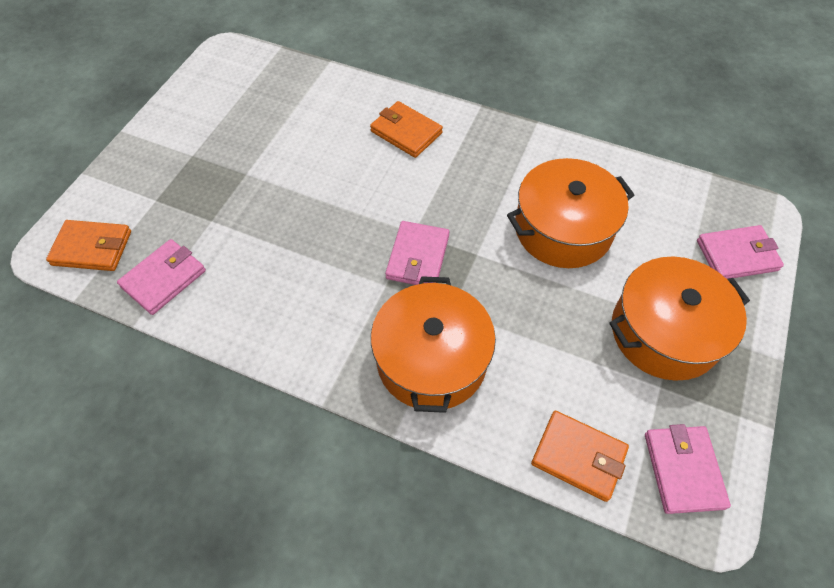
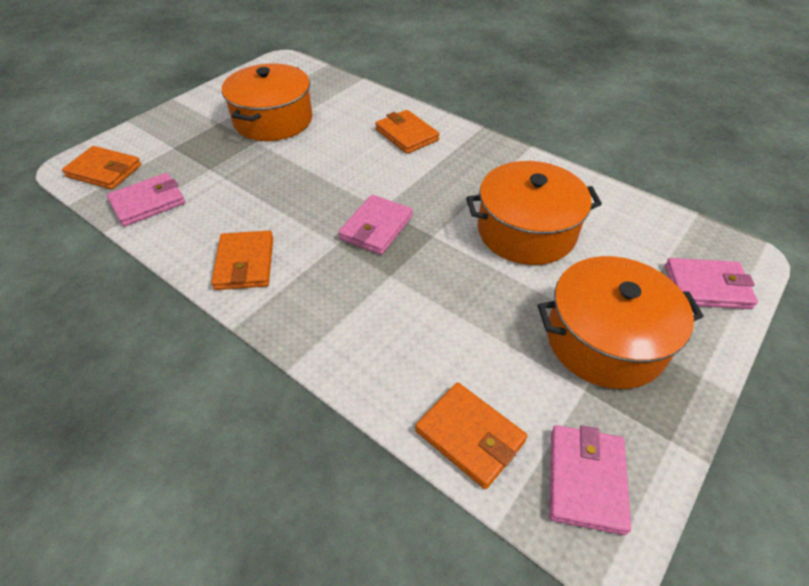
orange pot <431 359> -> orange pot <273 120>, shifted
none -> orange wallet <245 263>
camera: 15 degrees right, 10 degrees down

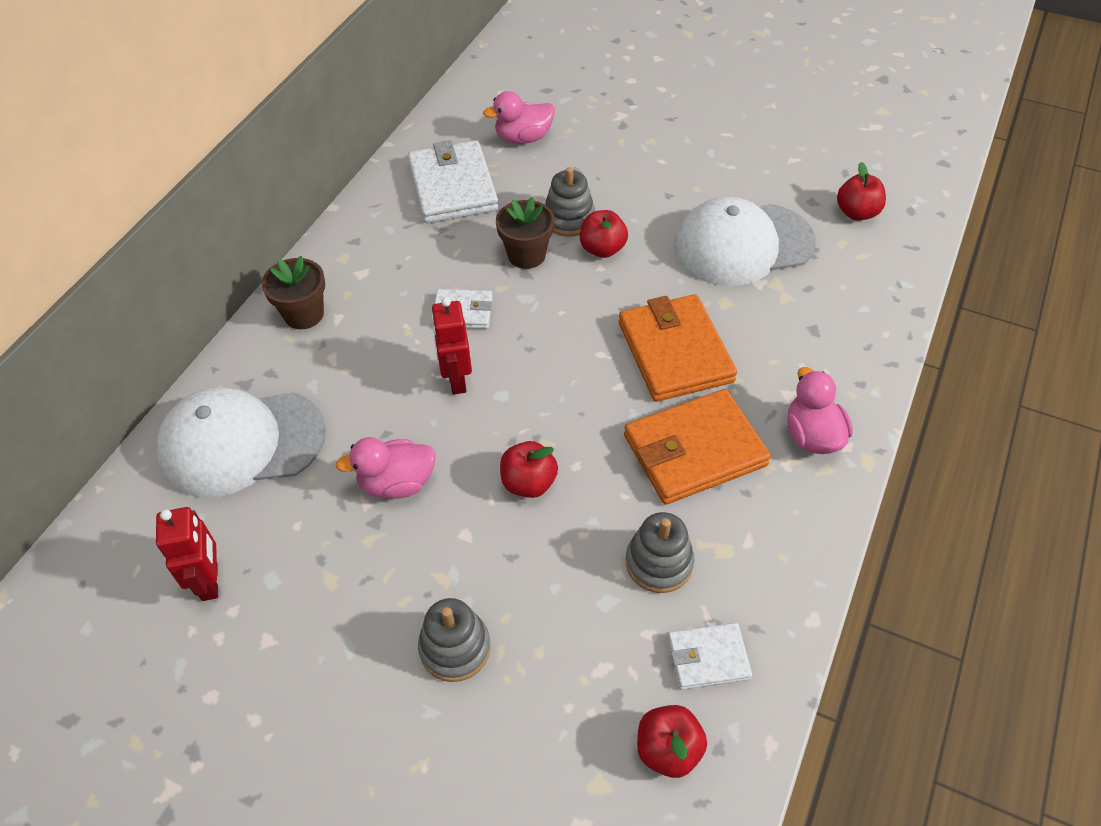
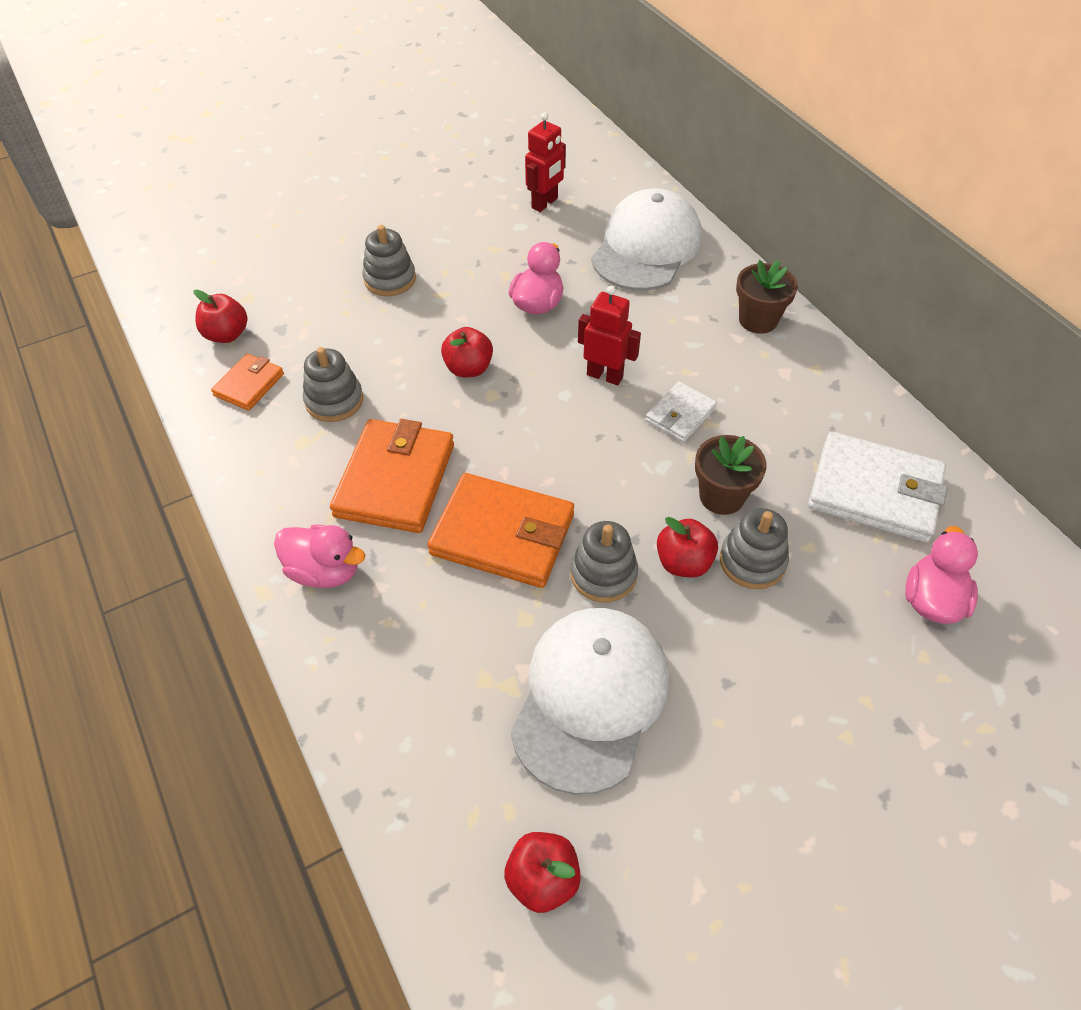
red robot <210 581> -> red robot <545 203>, 75 degrees counterclockwise
white wallet <708 658> -> orange wallet <249 385>
none -> grey stacking toy <603 574>
camera: 125 degrees right, 0 degrees up

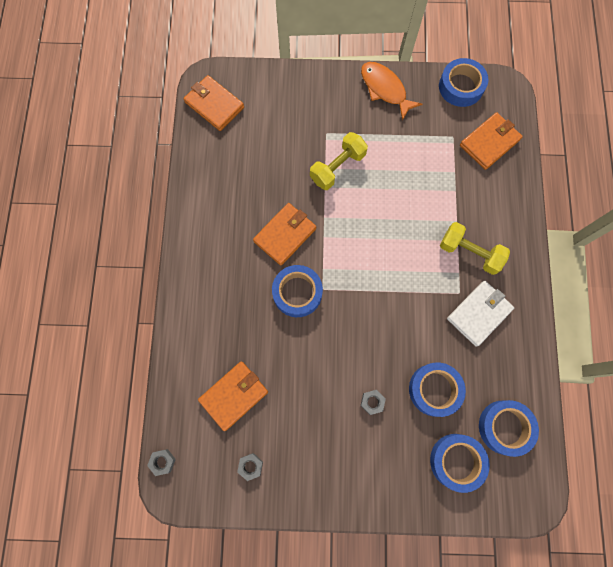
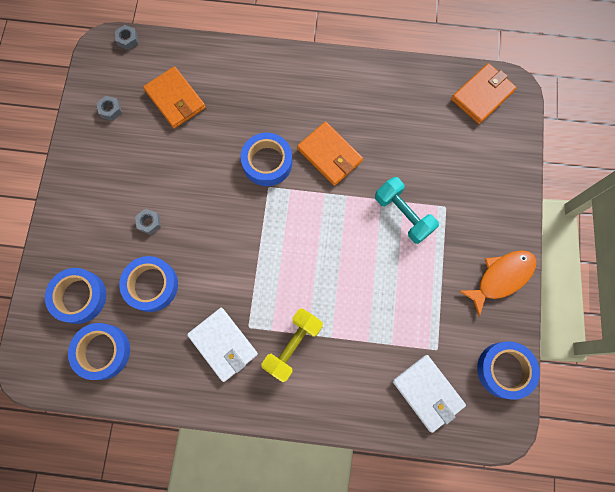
yellow dumbbell <337 167> -> turquoise dumbbell <403 214>
orange wallet <489 142> -> white wallet <427 393>
camera: 95 degrees right, 0 degrees up

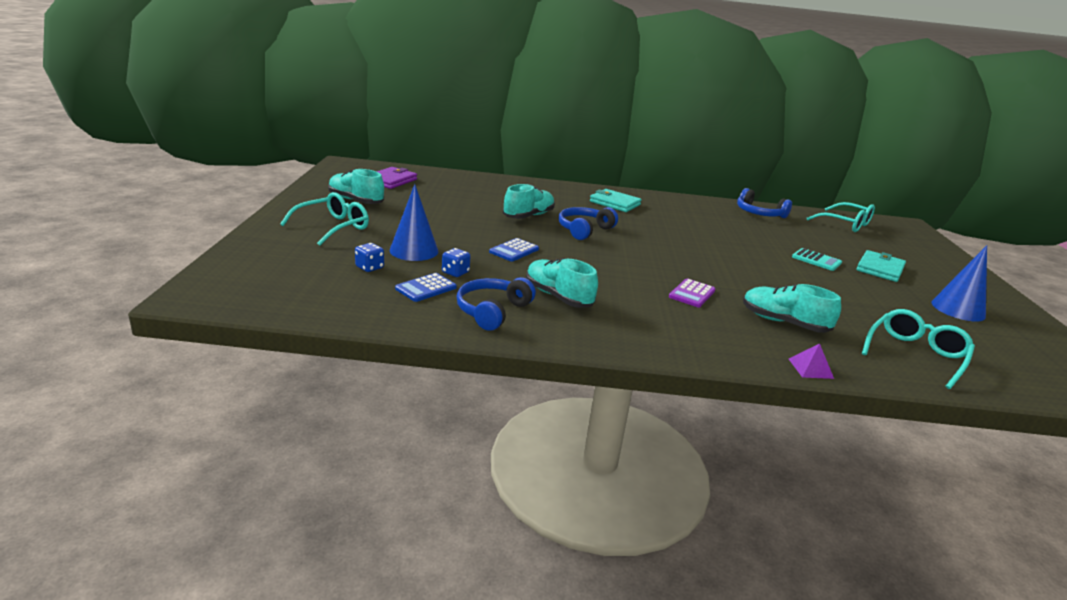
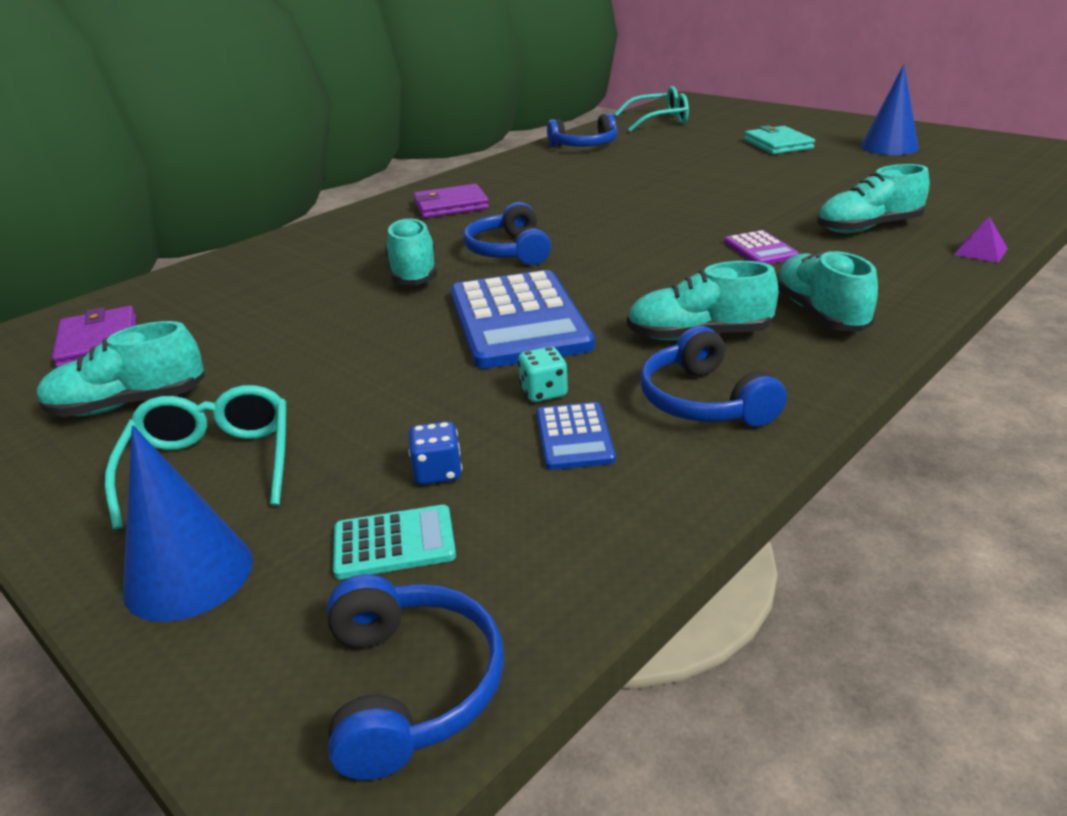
blue cone <414 250> -> blue cone <188 575>, shifted
blue dice <455 273> -> turquoise dice <544 392>
blue calculator <514 250> -> blue calculator <518 320>, x2.14
turquoise wallet <615 203> -> purple wallet <451 206>
turquoise calculator <816 260> -> turquoise calculator <394 543>, shifted
turquoise glasses <915 355> -> none
none -> blue headphones <410 687>
none -> turquoise shoe <820 314>
camera: 45 degrees left, 5 degrees up

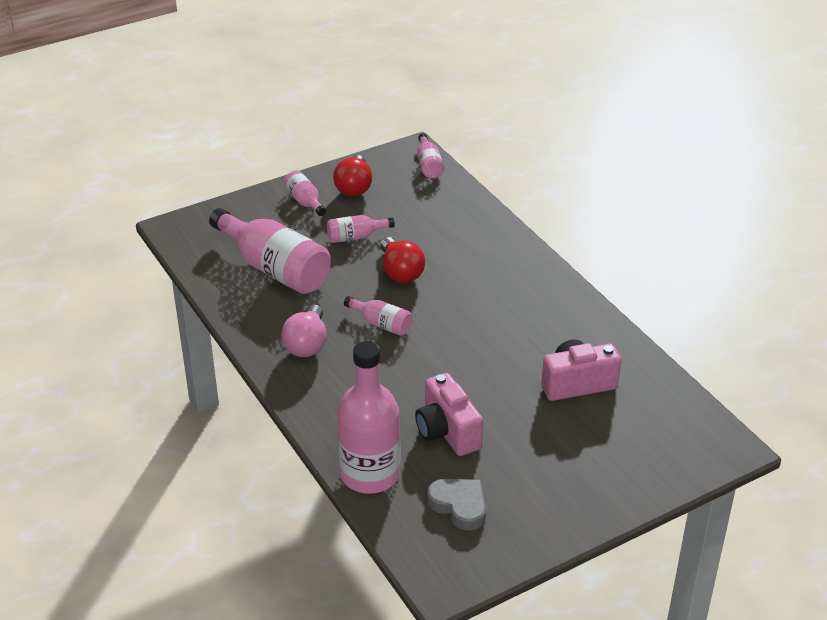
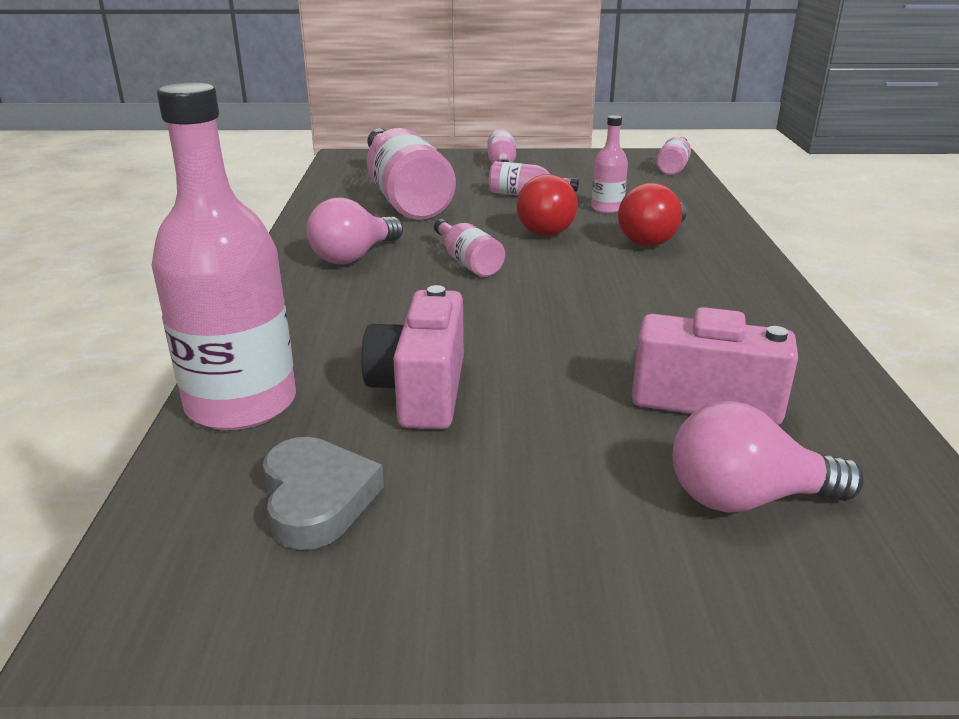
red light bulb <354 187> -> red light bulb <652 239>, shifted
none -> pink bottle <607 208>
none -> pink light bulb <746 498>
camera: 30 degrees right, 10 degrees down

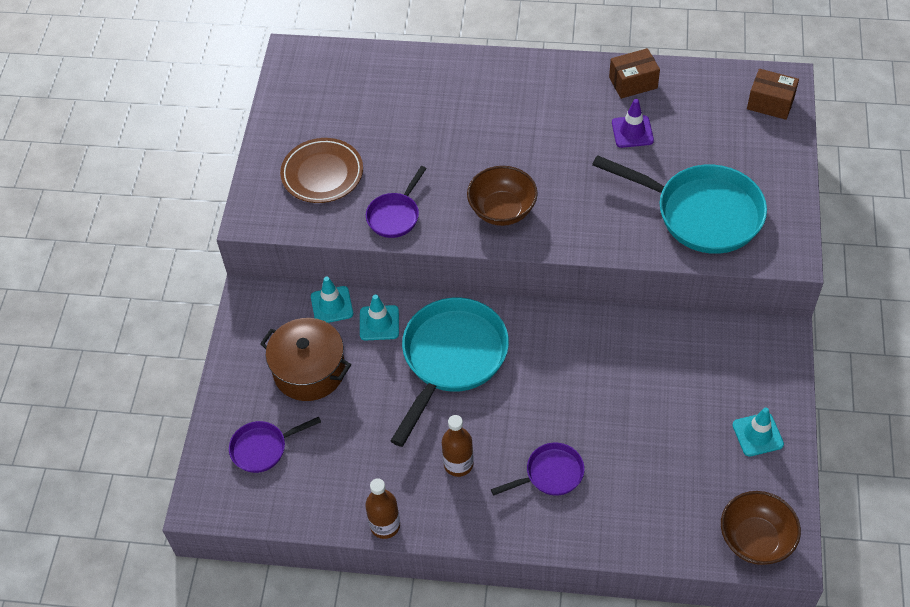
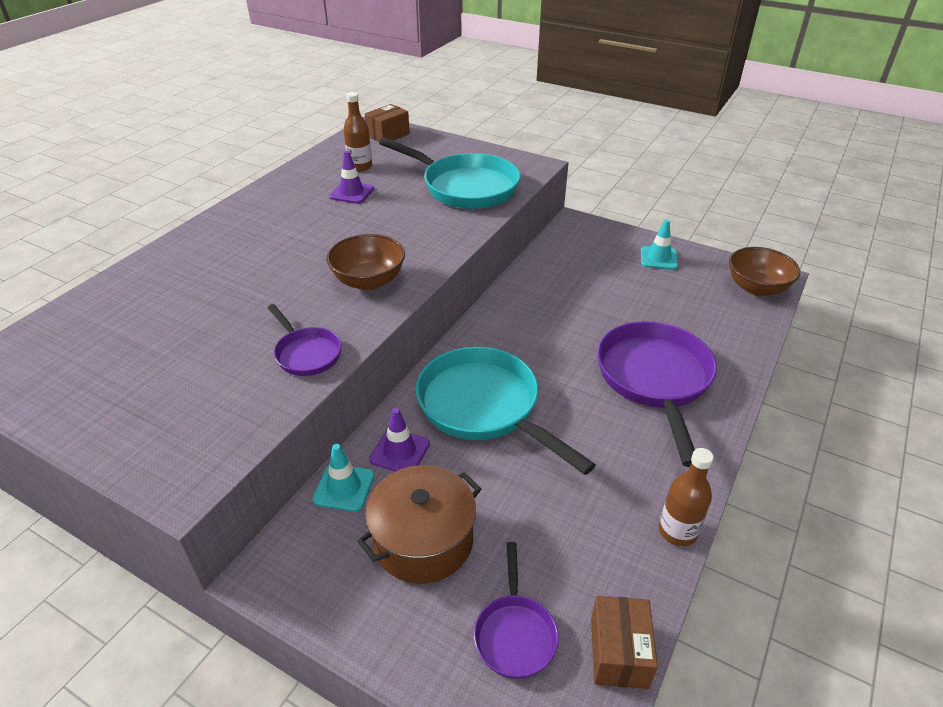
brown plate <322 174> -> none
turquoise traffic cone <379 323> -> purple traffic cone <399 451>
brown bottle <458 464> -> brown bottle <360 166>, shifted
purple pan <550 474> -> purple pan <655 379>, x1.96
turquoise pan <701 213> -> turquoise pan <465 187>, 75 degrees clockwise
brown box <633 83> -> brown box <618 652>, shifted
camera: 70 degrees left, 15 degrees down

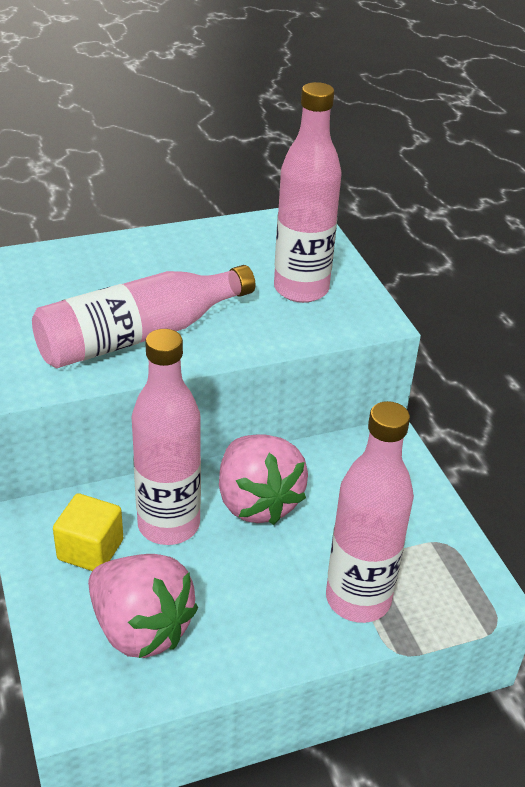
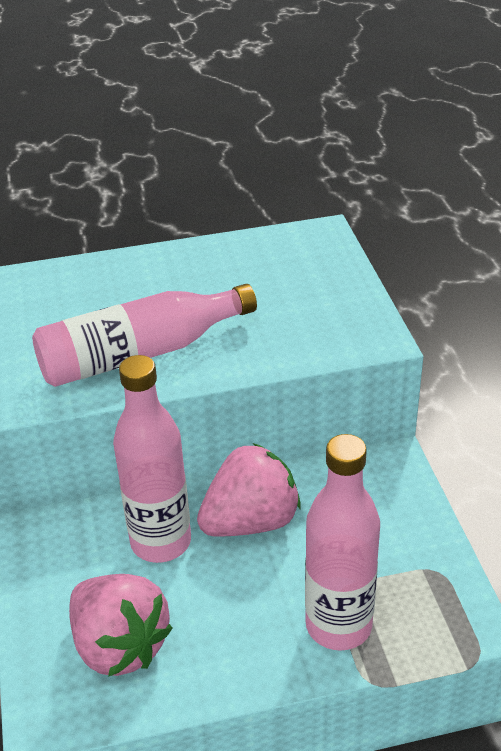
yellow cube <90 550> -> none
pink strawberry <257 502> -> pink strawberry <251 521>, 105 degrees counterclockwise
pink bottle <301 289> -> none
camera: 10 degrees right, 0 degrees up

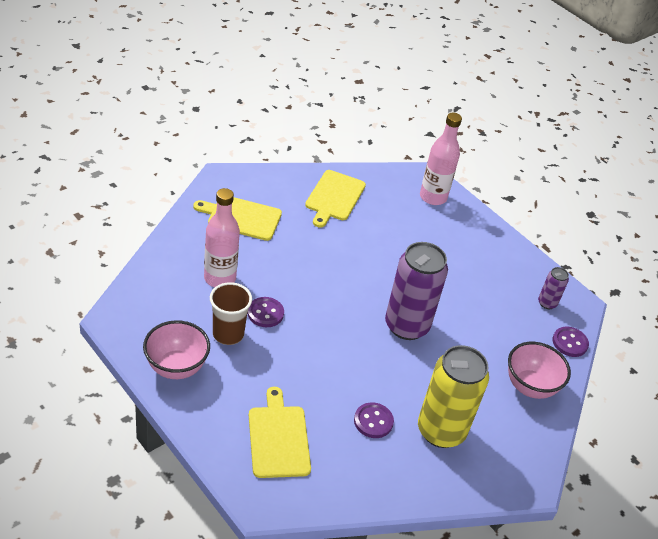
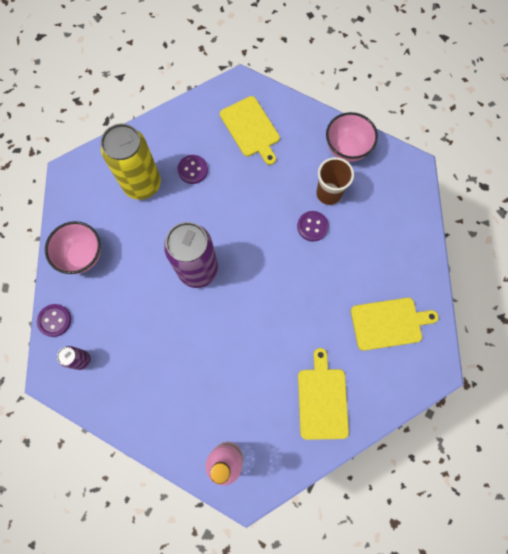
pink bottle <220 278> -> none
camera: 165 degrees right, 30 degrees up

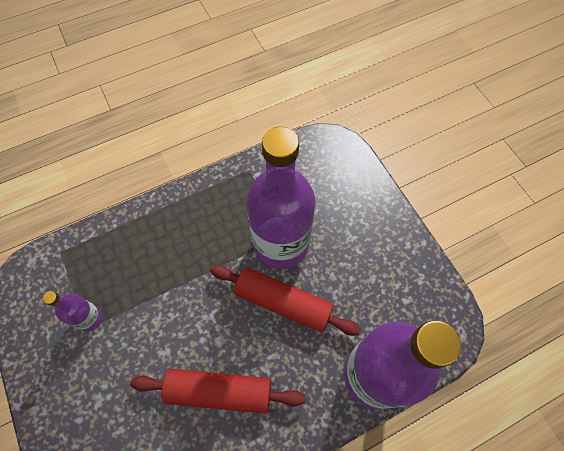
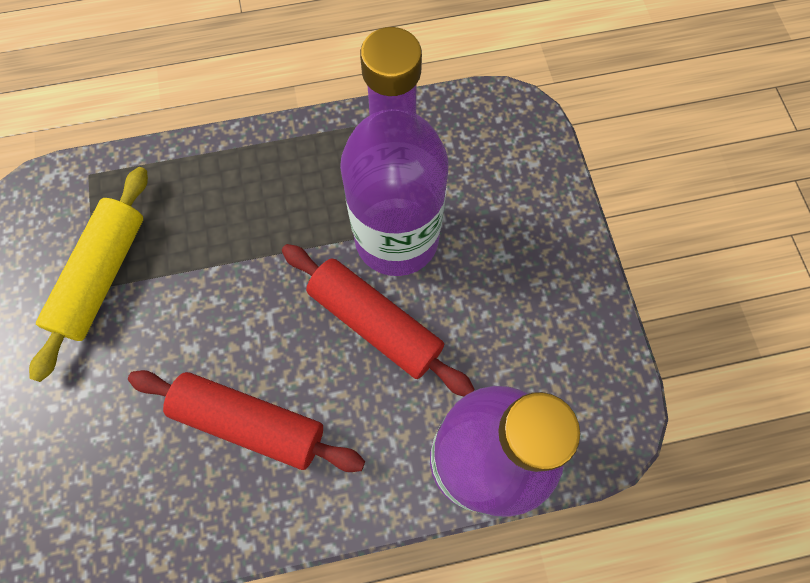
purple bottle <89 318> -> yellow rolling pin <102 276>
camera: 15 degrees right, 5 degrees up

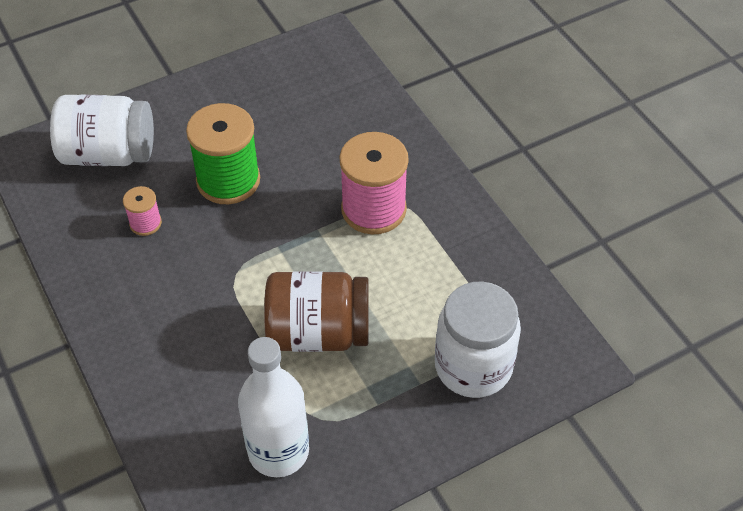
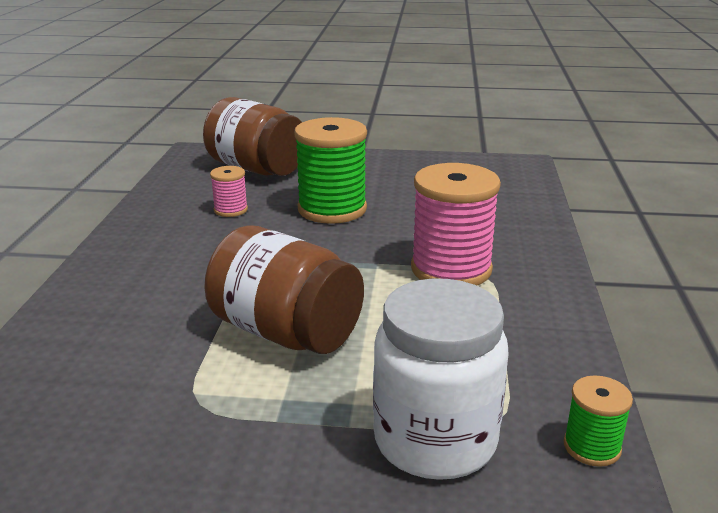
white jar <108 154> -> brown jar <256 169>
white bottle <278 451> -> none
none -> green spool <592 447>
camera: 35 degrees right, 25 degrees down

